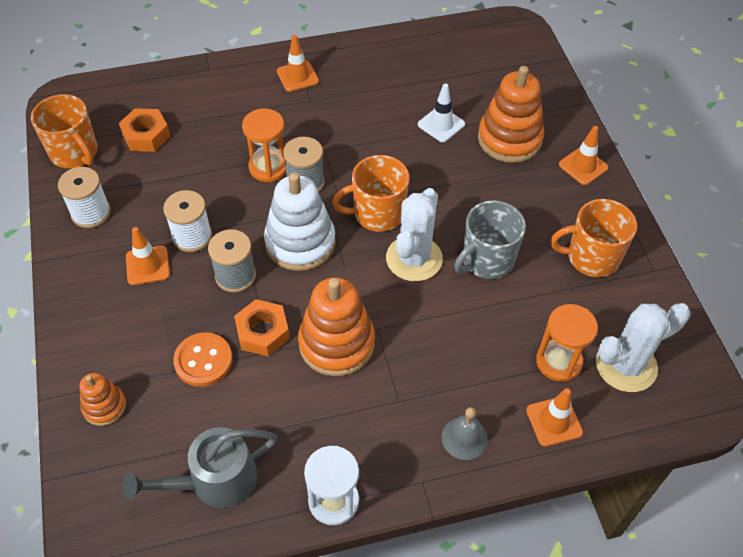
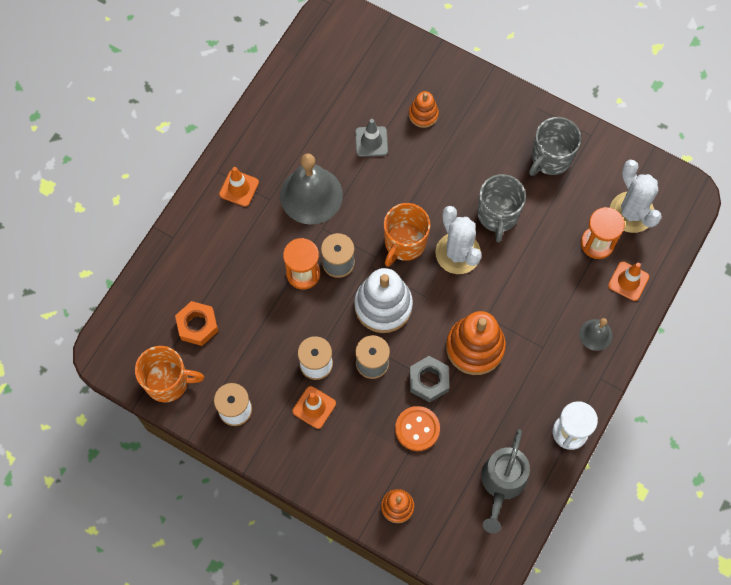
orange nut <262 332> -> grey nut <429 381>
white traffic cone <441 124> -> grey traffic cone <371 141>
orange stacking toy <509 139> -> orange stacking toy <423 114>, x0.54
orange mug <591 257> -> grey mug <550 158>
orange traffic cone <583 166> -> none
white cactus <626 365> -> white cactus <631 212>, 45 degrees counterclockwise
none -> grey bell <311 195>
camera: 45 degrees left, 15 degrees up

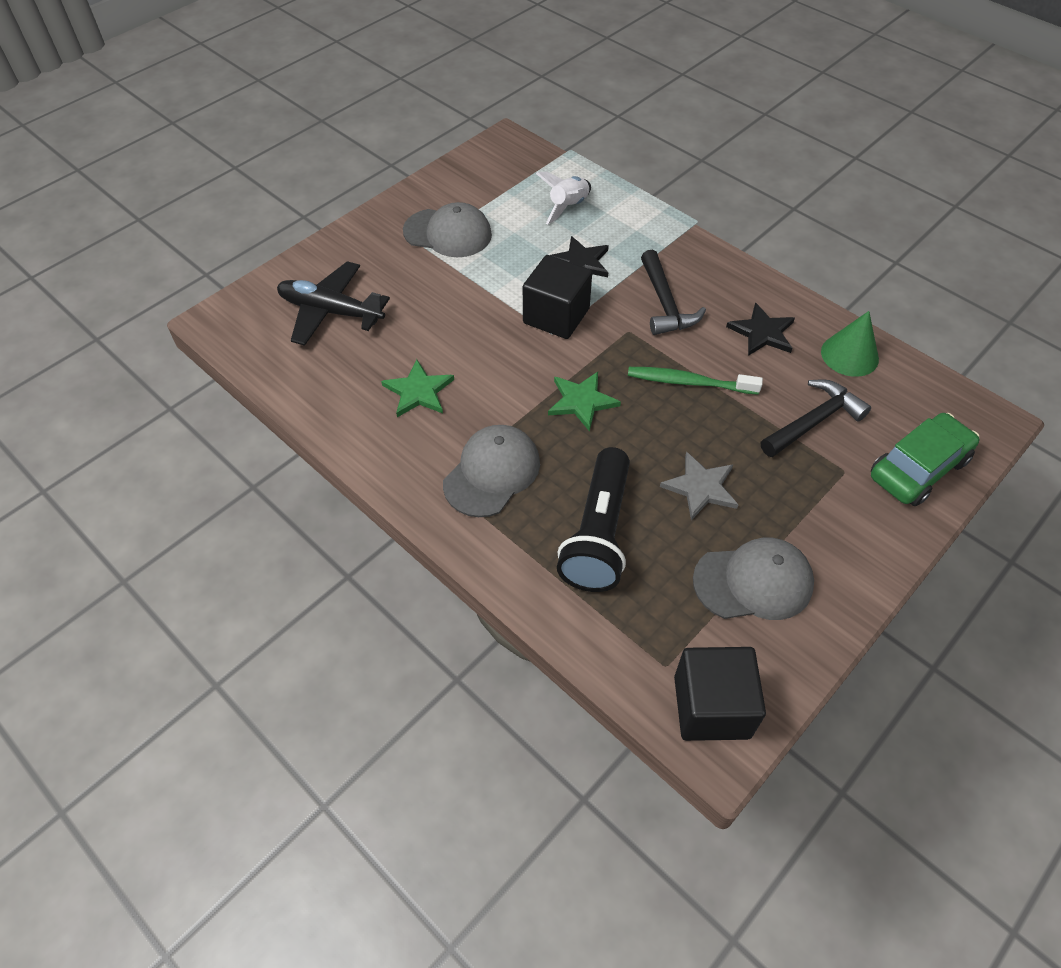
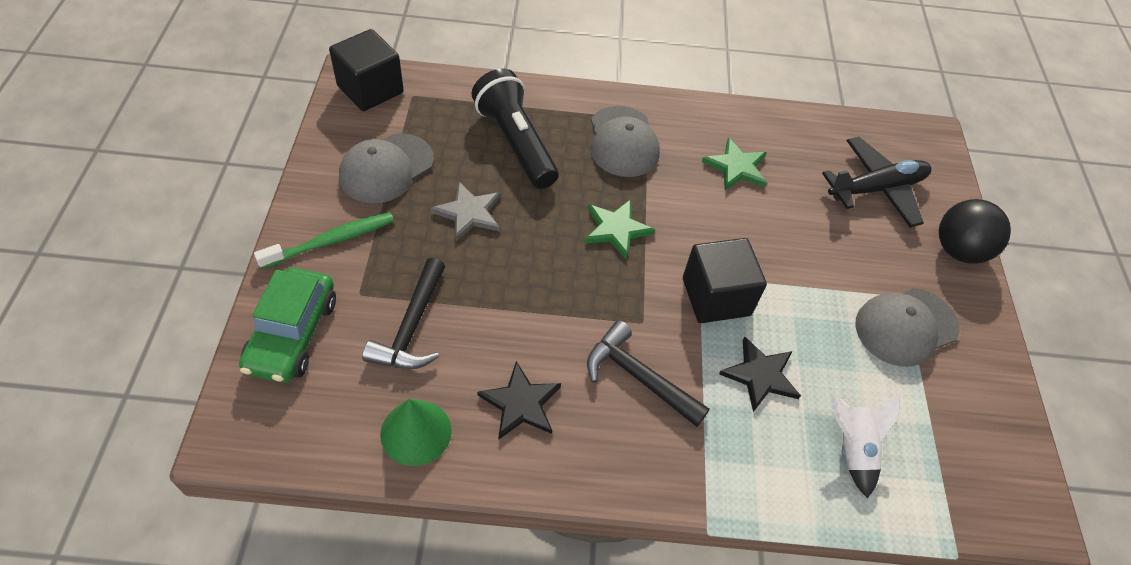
green toothbrush <689 382> -> green toothbrush <331 241>, shifted
none -> black ball <958 250>
camera: 135 degrees right, 0 degrees up

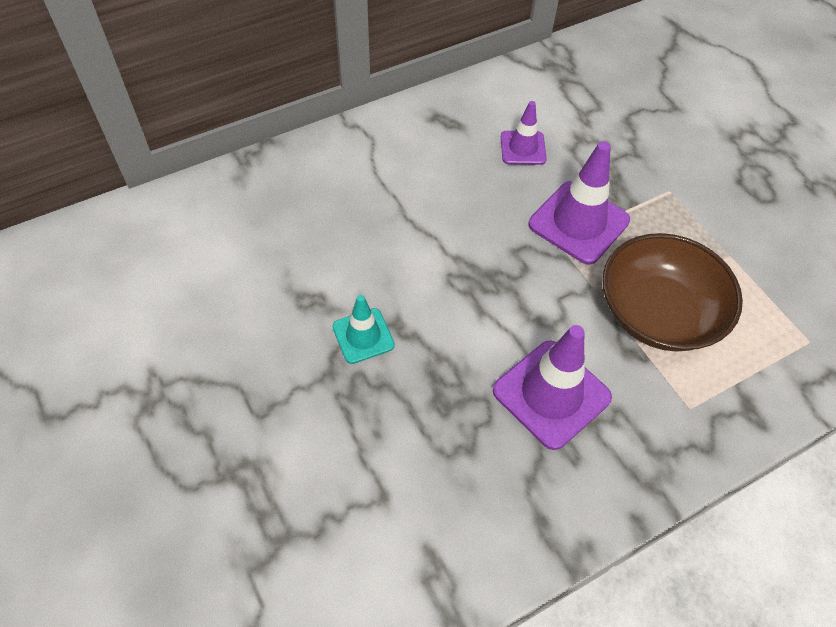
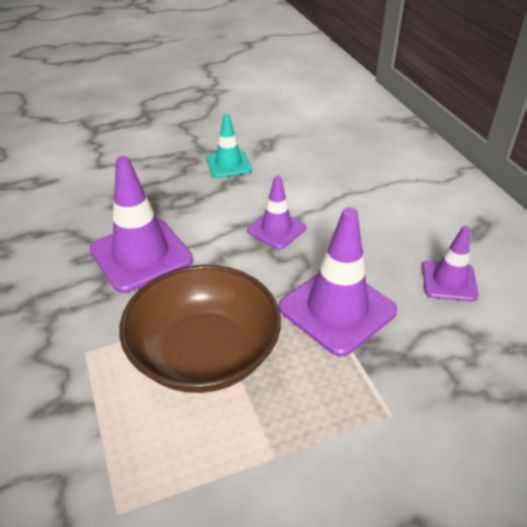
none -> purple traffic cone <276 229>
camera: 100 degrees right, 15 degrees down

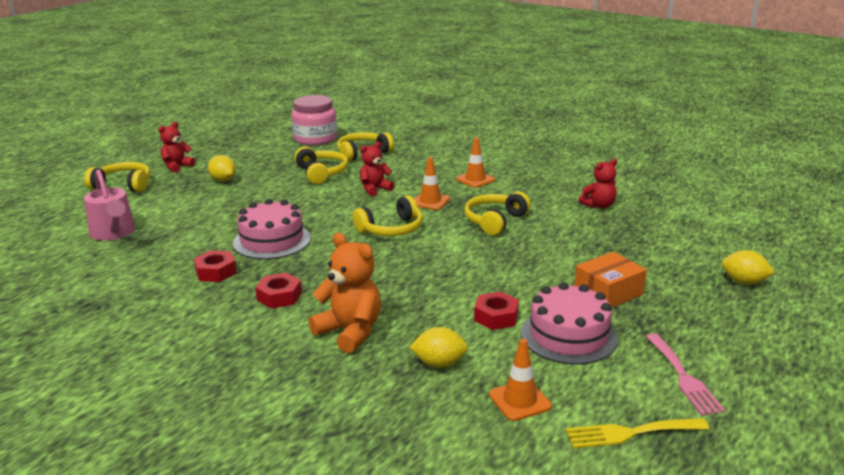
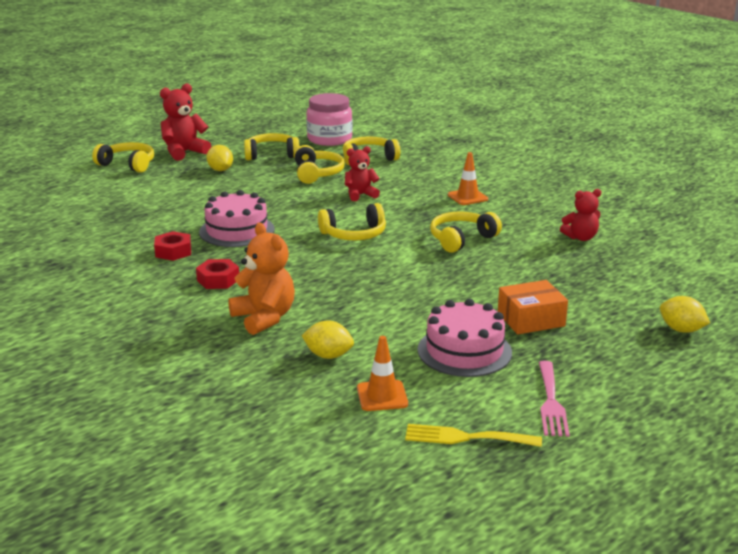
pink watering can <114 233> -> none
red teddy bear <177 167> -> red teddy bear <184 152>, x1.52
orange traffic cone <430 201> -> none
red nut <496 317> -> none
none -> yellow headphones <271 155>
camera: 15 degrees right, 0 degrees up

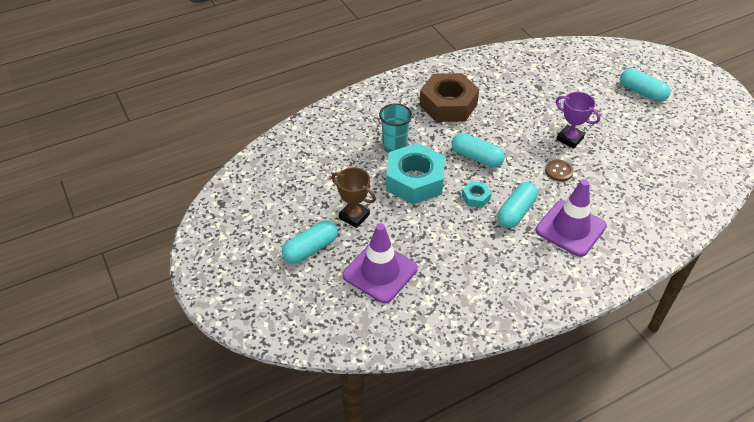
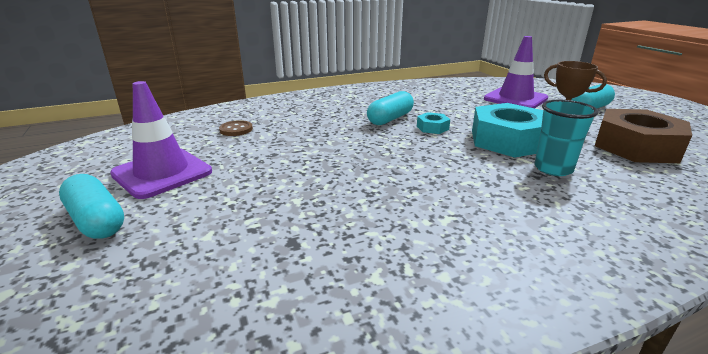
brown nut <448 104> -> brown nut <636 147>, shifted
turquoise capsule <476 157> -> none
purple traffic cone <570 228> -> purple traffic cone <162 173>, shifted
brown button <558 171> -> brown button <236 129>, shifted
purple trophy <569 139> -> none
camera: 175 degrees left, 20 degrees down

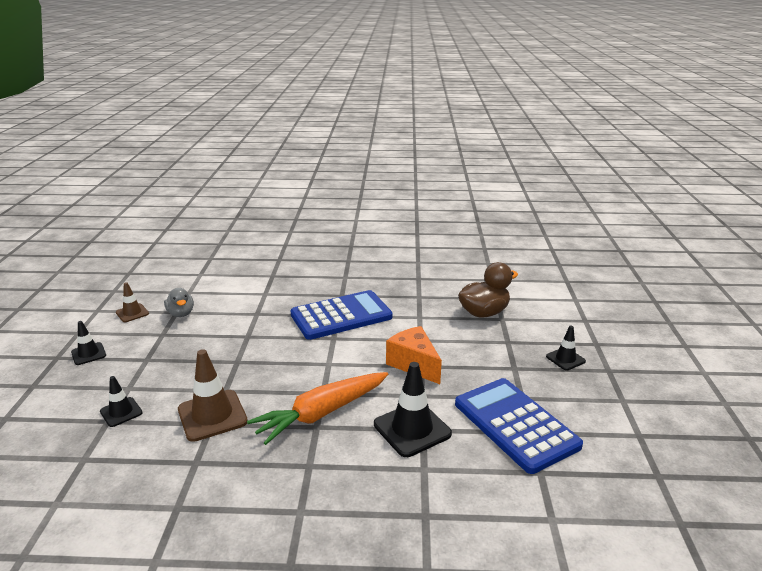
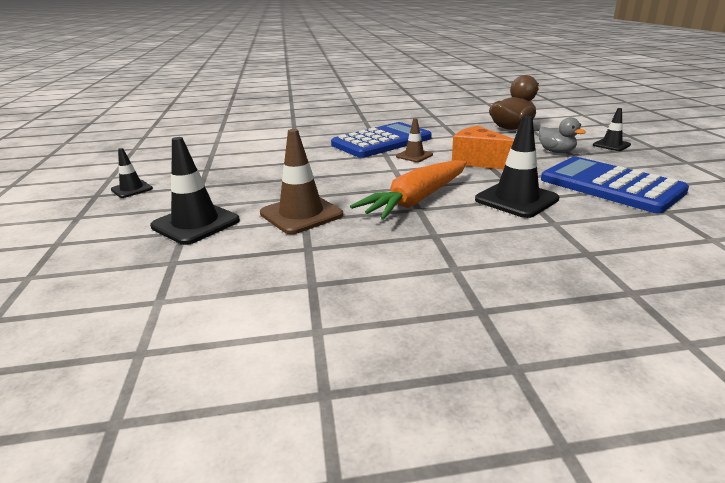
black traffic cone <121 412> -> black traffic cone <195 223>, x1.77
brown traffic cone <132 313> -> brown traffic cone <414 156>, shifted
grey duck <181 313> -> grey duck <556 152>, shifted
camera: 10 degrees left, 0 degrees up

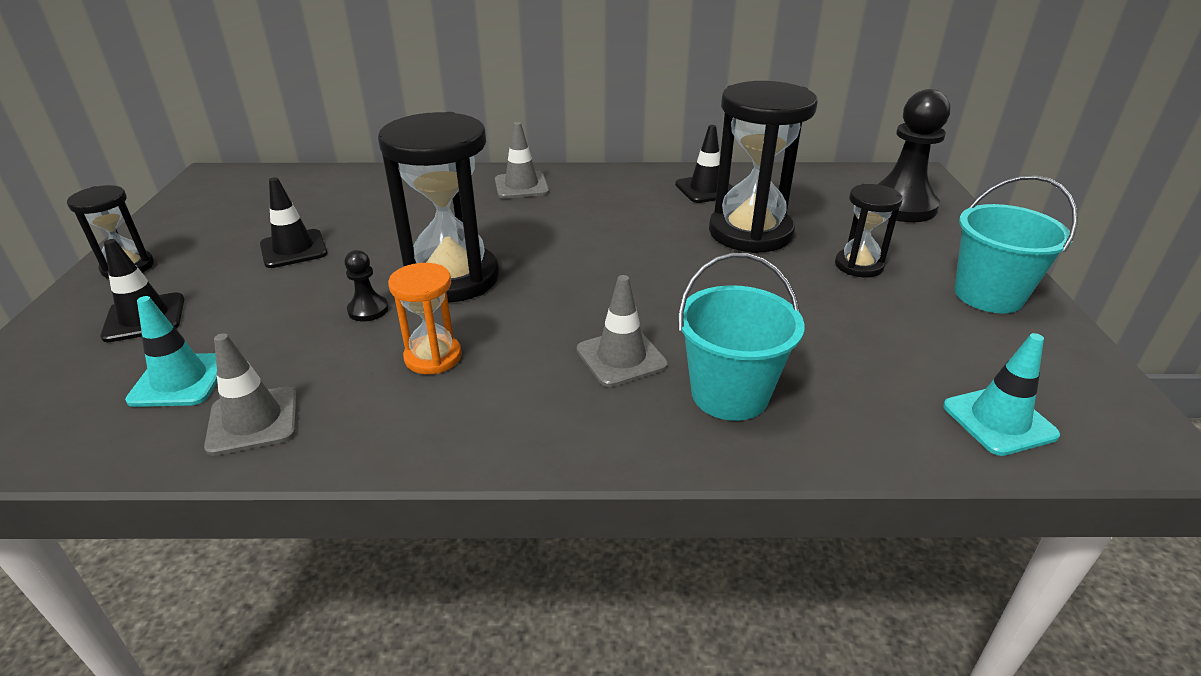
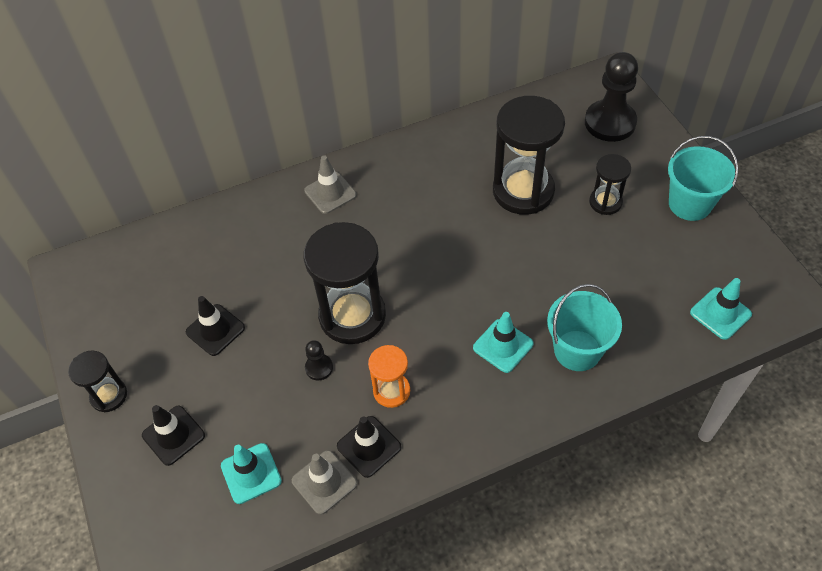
grey traffic cone <621 357> -> turquoise traffic cone <503 346>
black traffic cone <706 189> -> black traffic cone <369 446>, shifted
camera: 20 degrees left, 20 degrees up

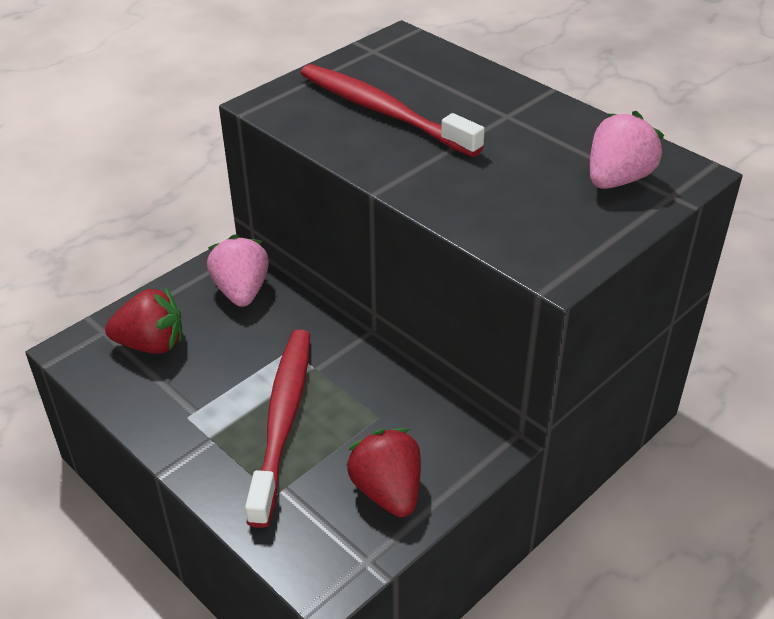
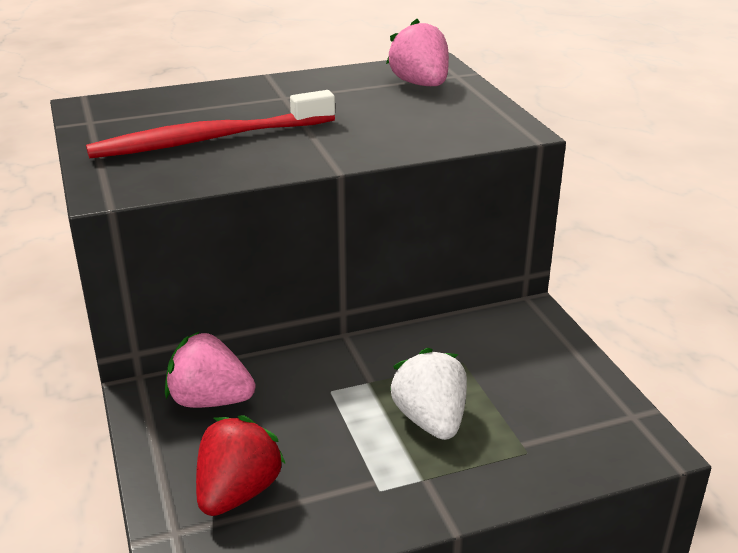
red toothbrush <283 420> -> white strawberry <430 420>
red strawberry <387 491> -> none
camera: 65 degrees left, 10 degrees down

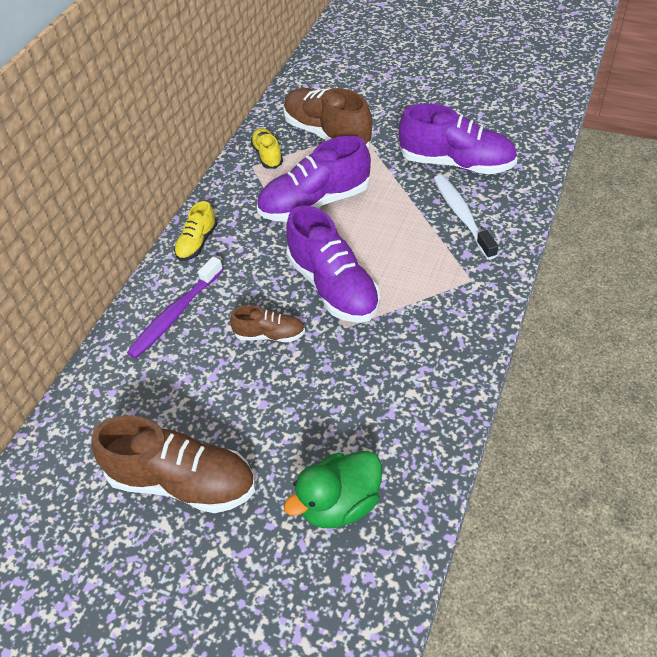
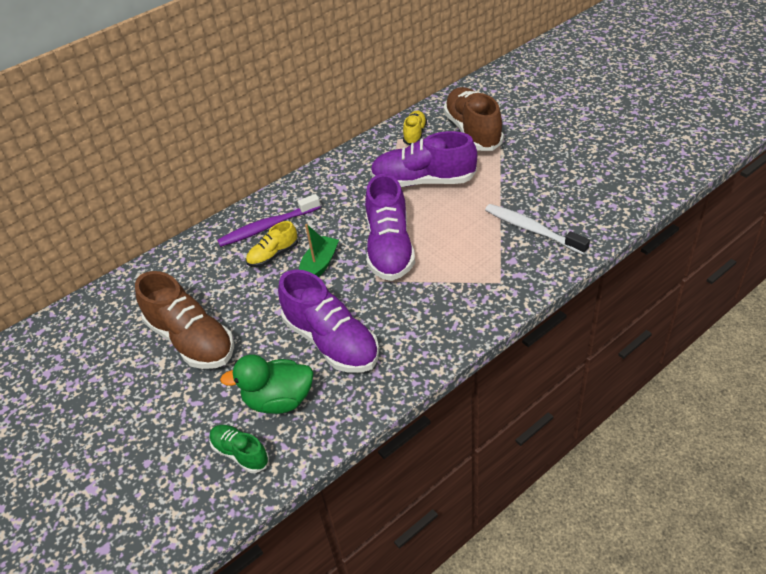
yellow shoe <197 243> -> yellow shoe <273 255>, shifted
brown shoe <270 335> -> green boat <319 265>
purple shoe <456 163> -> purple shoe <332 342>, shifted
white toothbrush <462 215> -> white toothbrush <532 229>, 60 degrees counterclockwise
none -> green shoe <240 453>
camera: 30 degrees right, 5 degrees down

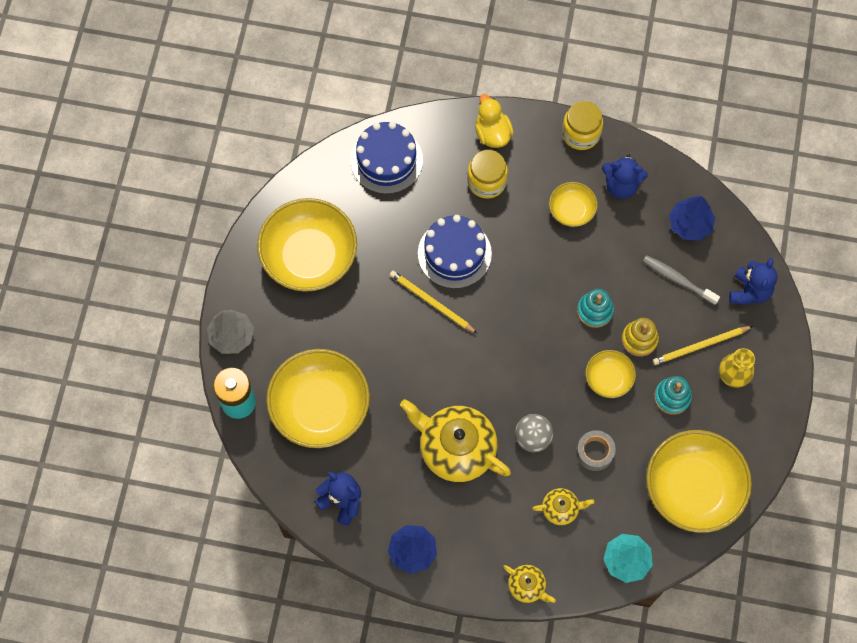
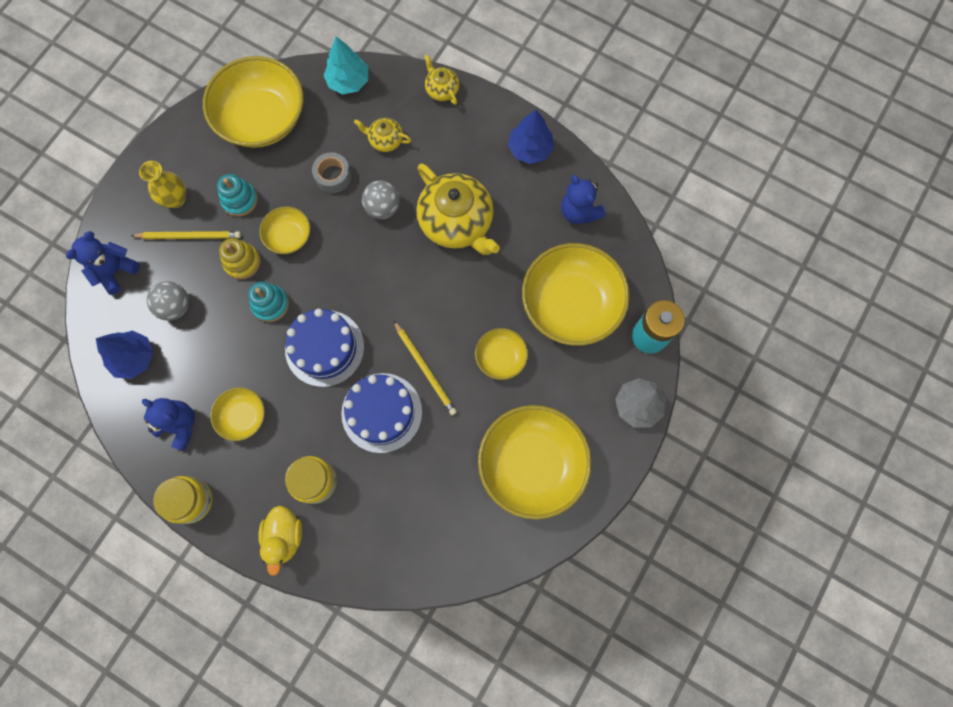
blue cake <386 160> -> blue cake <324 348>, shifted
grey toothbrush <678 279> -> grey ball <175 306>
none -> yellow bowl <500 357>
camera: 160 degrees left, 5 degrees up

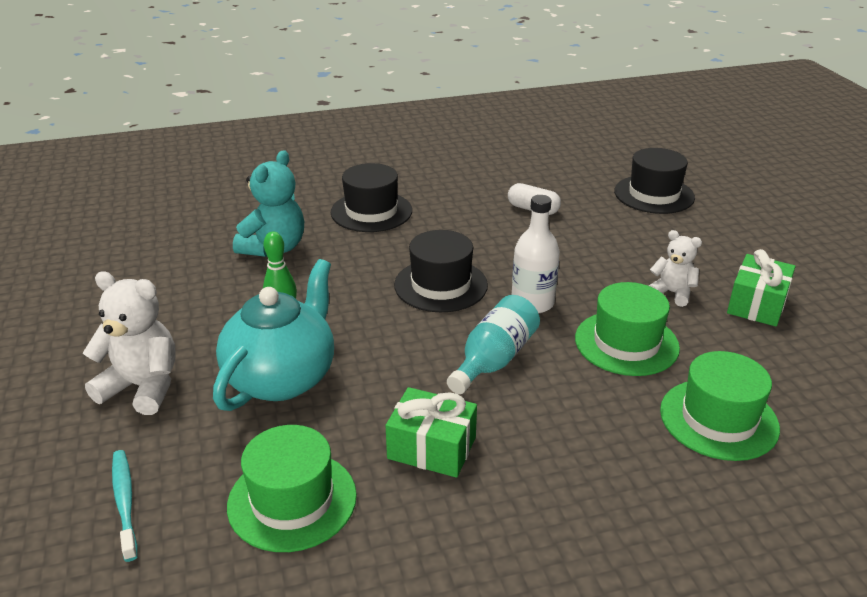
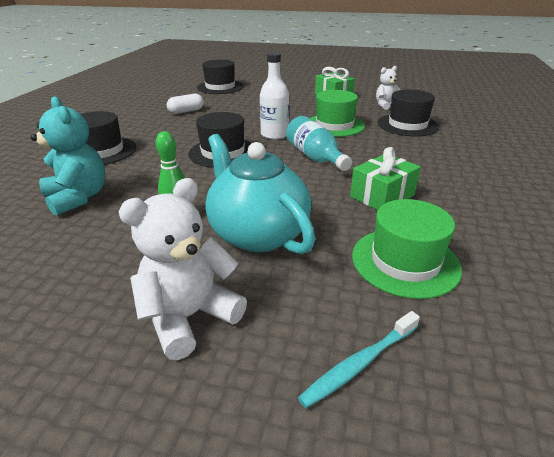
turquoise toothbrush <125 502> -> turquoise toothbrush <359 364>, 45 degrees counterclockwise
white teddy bear <672 293> -> white teddy bear <386 105>, shifted
green hat <718 419> -> black hat <407 125>
camera: 60 degrees left, 0 degrees up

